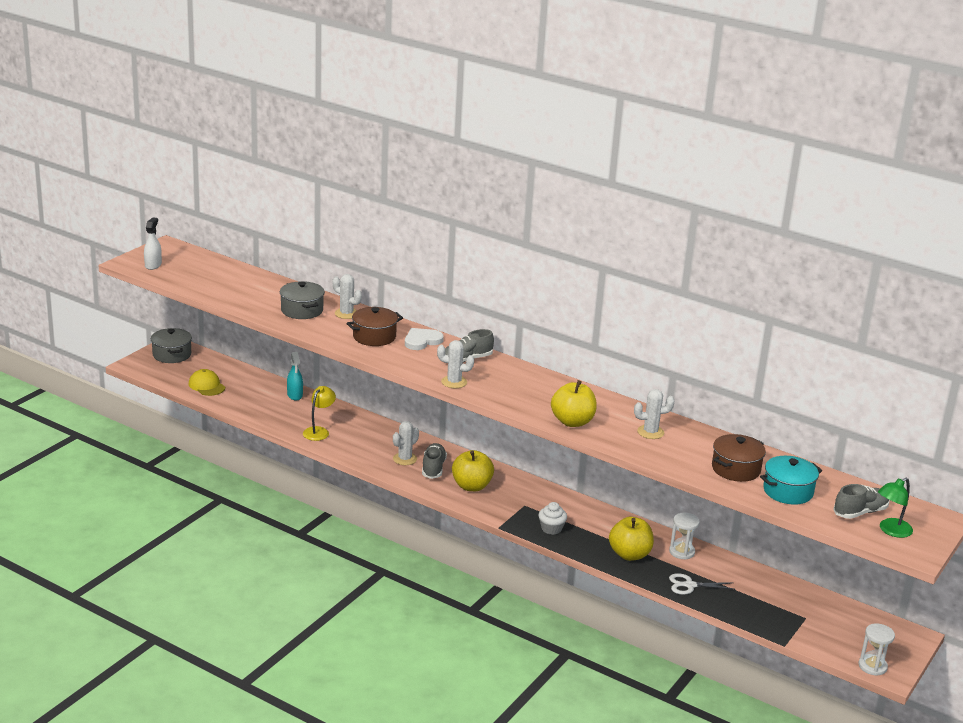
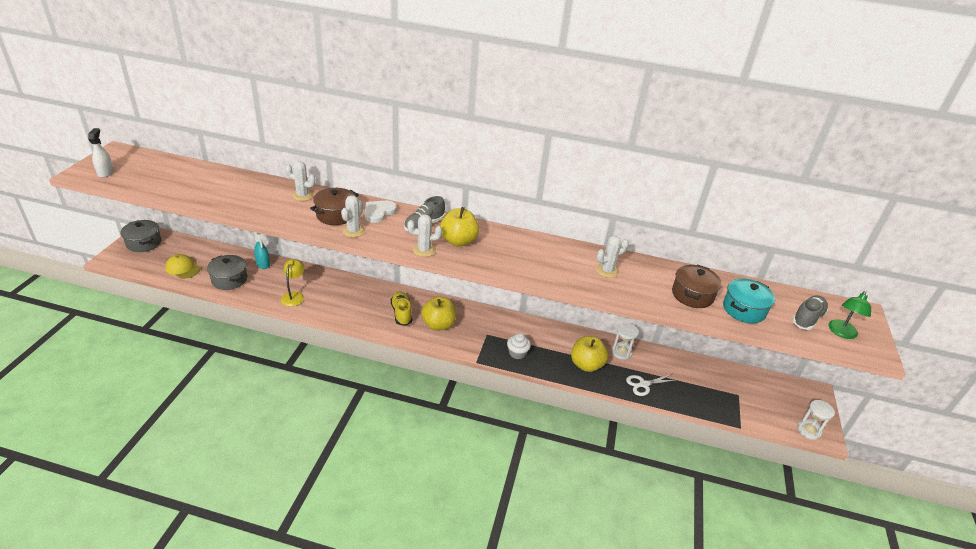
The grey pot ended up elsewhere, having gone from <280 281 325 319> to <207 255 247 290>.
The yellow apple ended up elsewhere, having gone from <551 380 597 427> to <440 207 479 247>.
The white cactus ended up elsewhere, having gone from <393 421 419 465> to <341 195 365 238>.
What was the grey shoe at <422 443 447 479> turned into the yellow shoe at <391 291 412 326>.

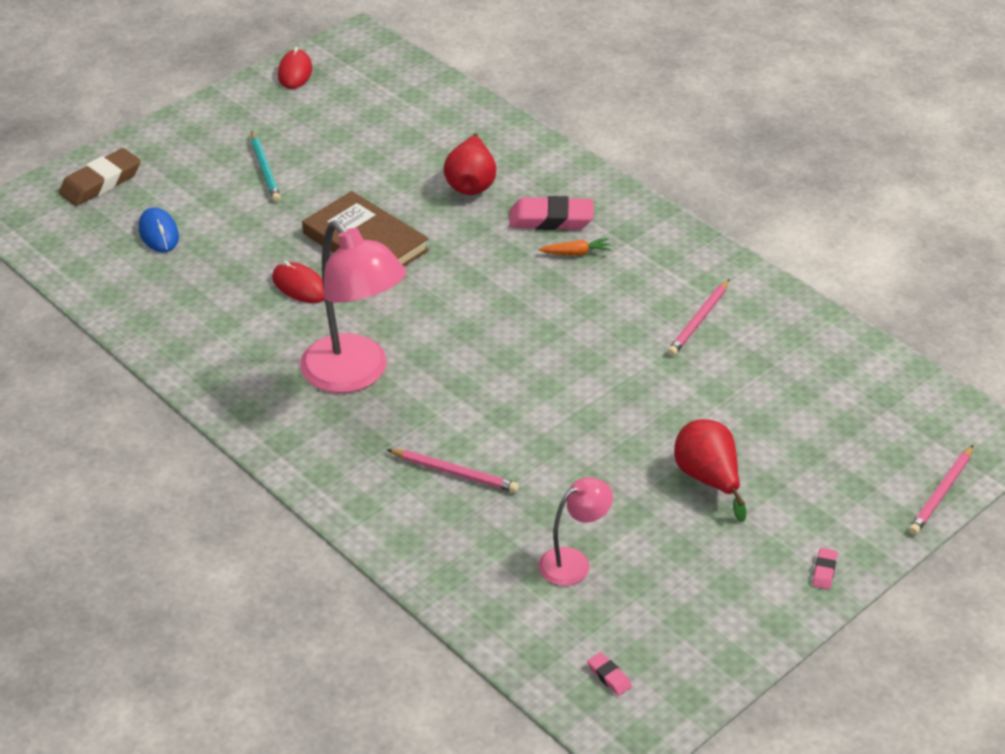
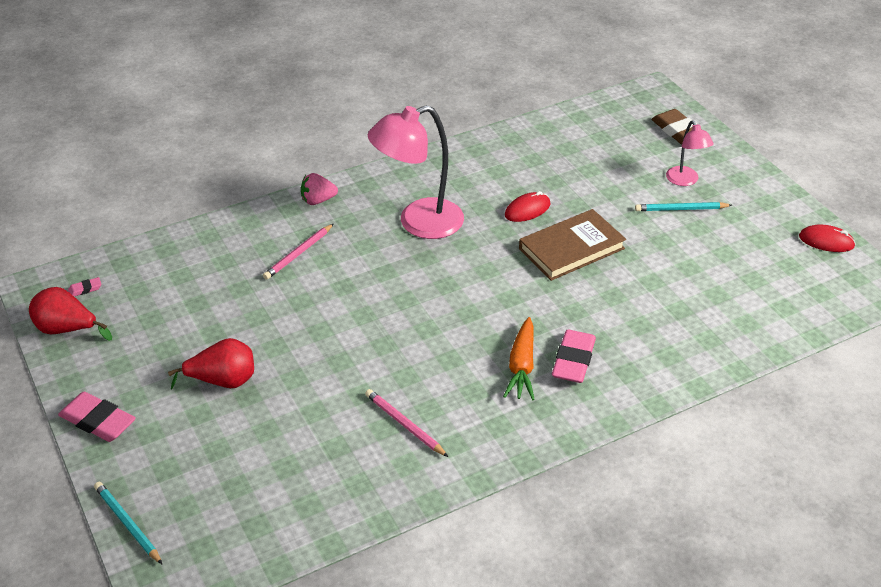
The red pear ended up elsewhere, having gone from <444 134 496 195> to <29 287 112 341>.
The second view lost the blue mouse at <139 207 179 253>.
The size of the orange carrot at <539 238 612 255> changed by a factor of 1.74.
What was the pink pencil at <909 445 973 535> turned into the turquoise pencil at <94 482 162 564>.
The pink lamp ended up elsewhere, having gone from <539 477 613 586> to <666 121 714 186>.
The size of the pink eraser at <812 548 837 590> changed by a factor of 2.22.
The second view gained the pink strawberry at <301 173 338 205>.

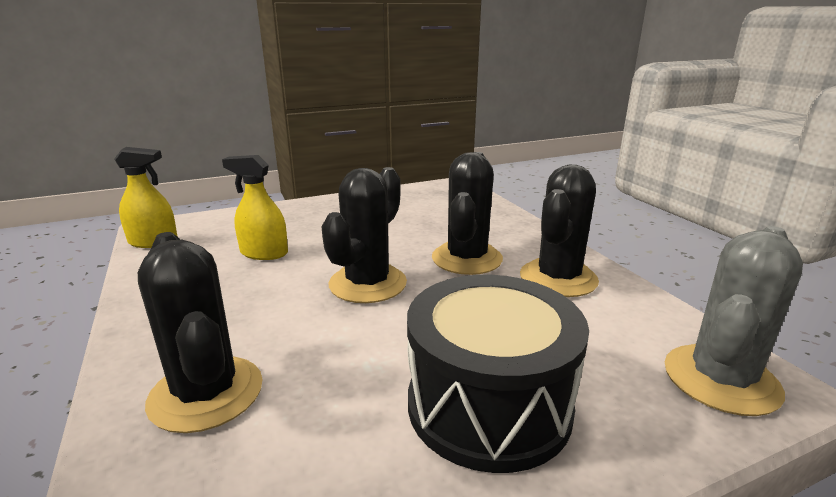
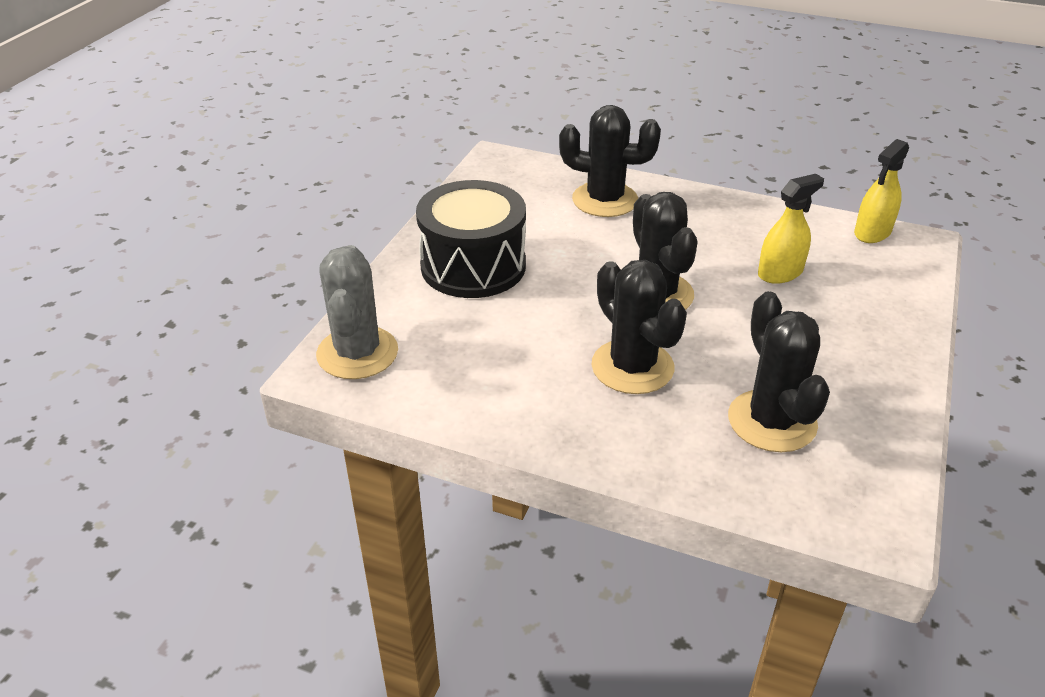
The black cactus ended up elsewhere, having gone from <520 165 599 297> to <728 291 830 452>.

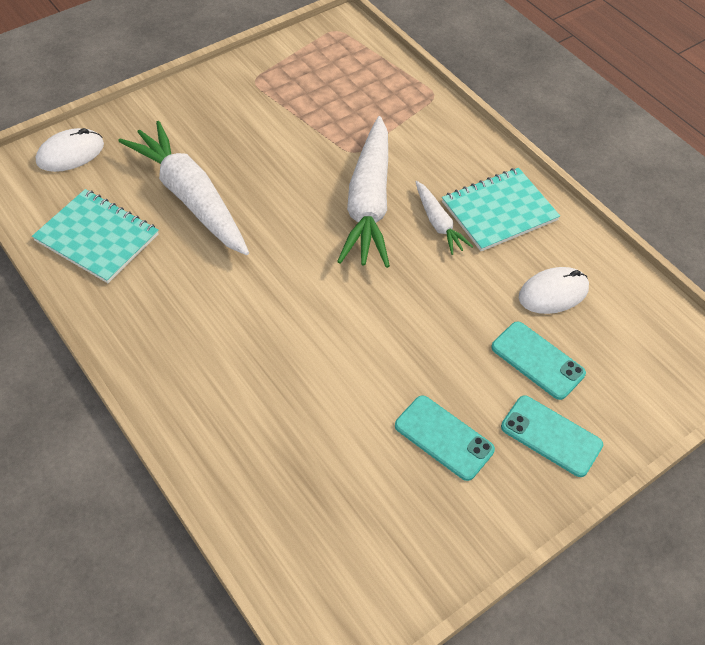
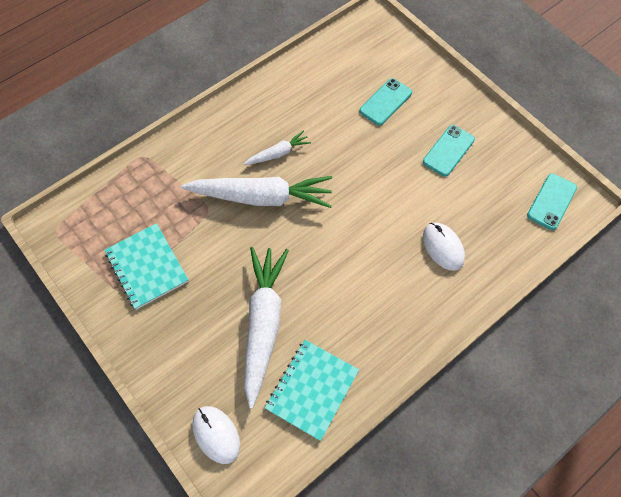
The white carrot at <118 121 249 255> ended up facing another way, 135 degrees clockwise from before.
The turquoise notebook ended up elsewhere, having gone from <442 168 560 251> to <105 223 189 310>.
The white mouse ended up elsewhere, having gone from <519 267 589 314> to <423 222 465 271>.
The turquoise phone ended up elsewhere, having gone from <501 396 603 477> to <527 173 577 230>.

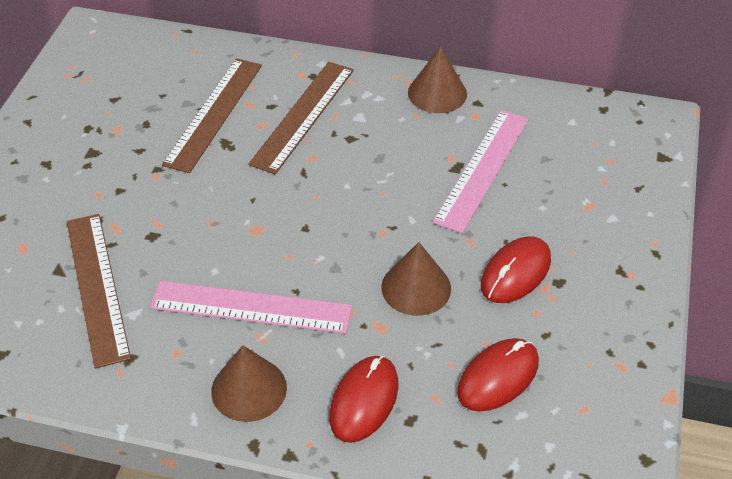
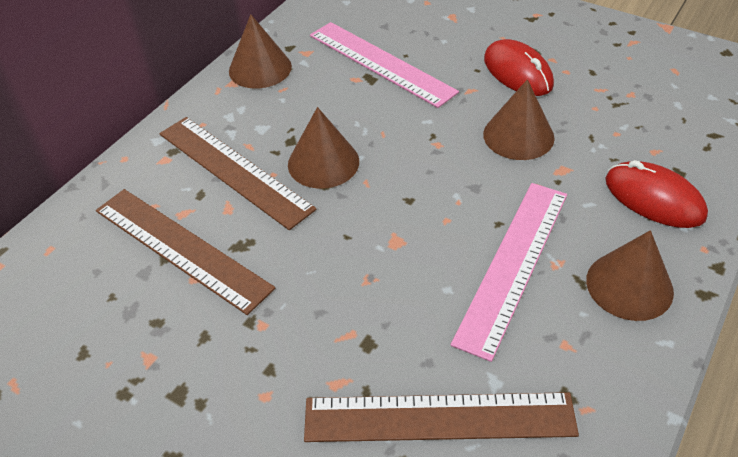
The second view lost the red mouse at <457 338 539 411>.
The second view gained the brown cone at <288 107 359 189>.

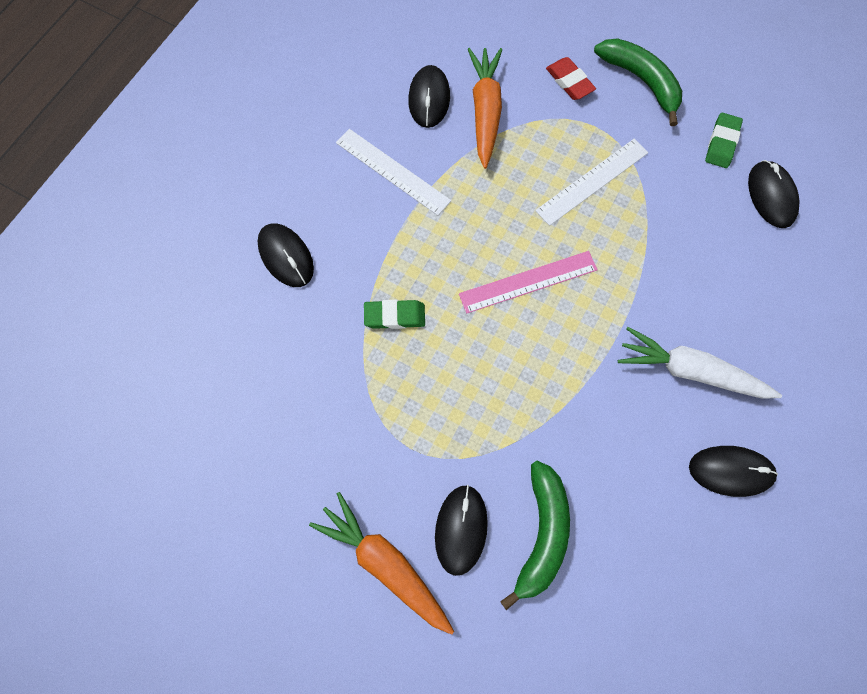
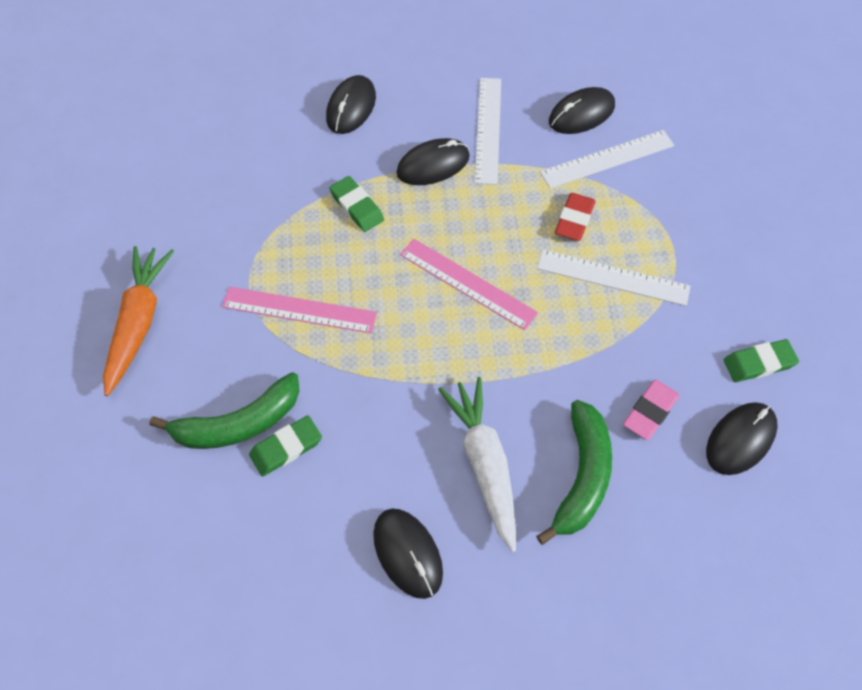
The green banana ended up elsewhere, having gone from <594 38 682 126> to <536 400 612 545>.
Where the orange carrot stood at <468 48 502 169>, the white ruler came to stand at <540 130 674 188>.
The red eraser ended up elsewhere, having gone from <546 57 596 100> to <555 193 596 241>.
The black mouse ended up elsewhere, having gone from <435 485 488 576> to <396 138 470 185>.
The second view gained the pink ruler at <222 286 377 333>.
The second view gained the pink eraser at <623 380 680 440>.
The second view gained the green eraser at <249 415 322 477>.

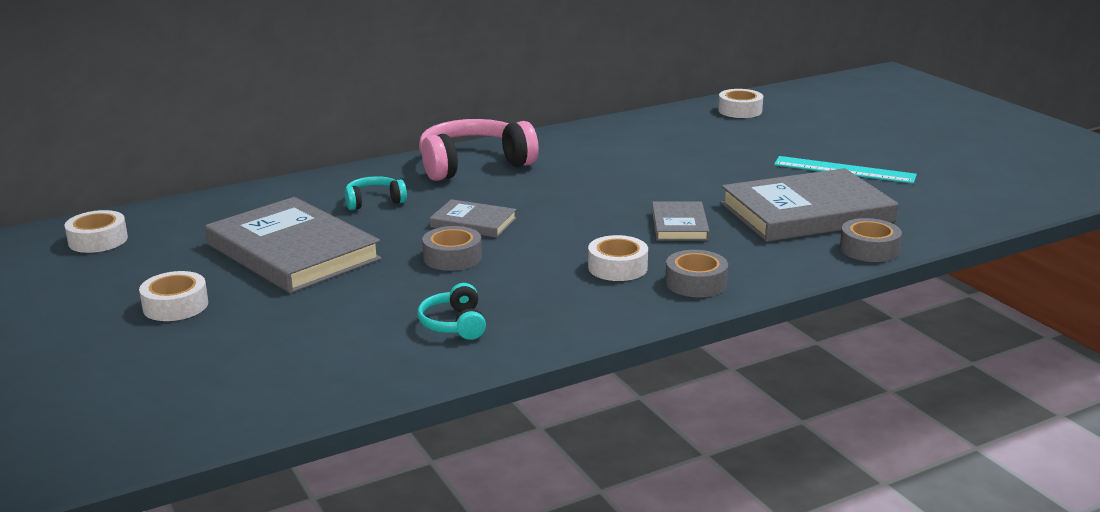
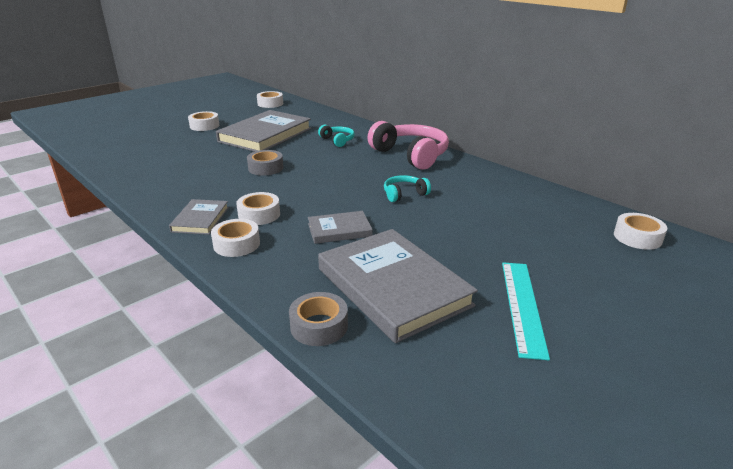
The grey book ended up elsewhere, having gone from <430 199 517 238> to <169 199 229 235>.
What was the grey tape at <665 250 728 297> turned into the white tape at <211 219 260 257>.
The turquoise headphones ended up elsewhere, having gone from <417 283 486 340> to <384 175 431 202>.

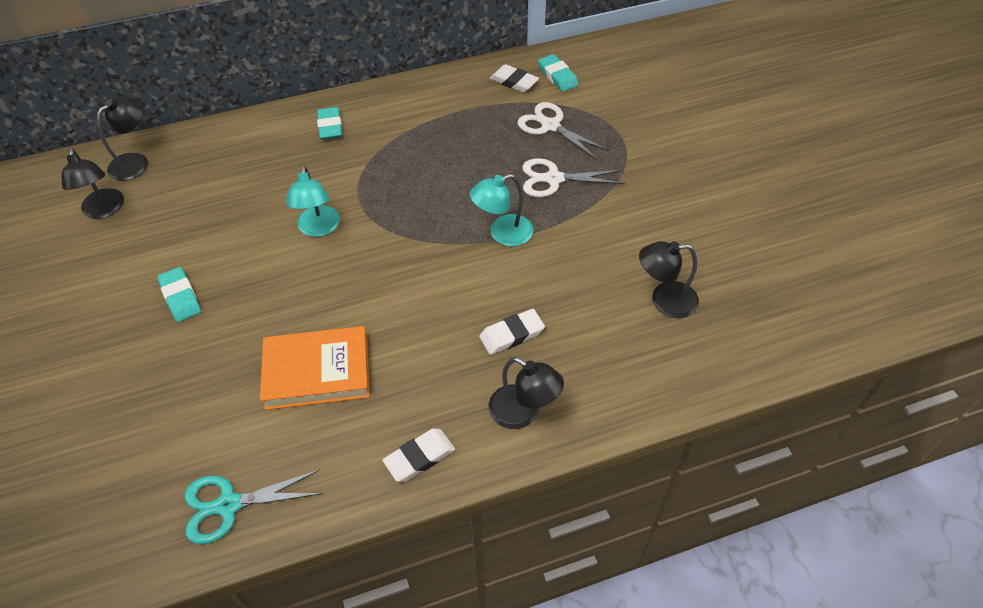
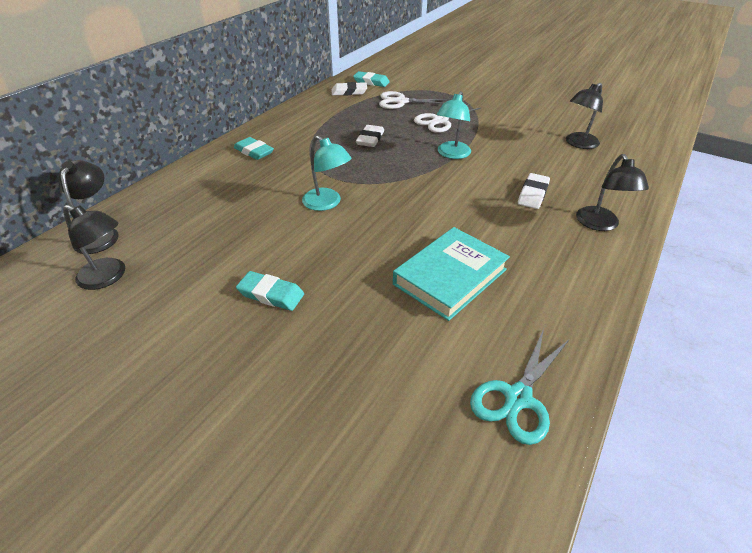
What was the orange book at <260 326 370 410> turned into the turquoise book at <393 227 510 321>.
The black lamp at <489 357 564 429> ended up facing another way, 90 degrees clockwise from before.
The white eraser ended up elsewhere, having gone from <382 428 455 482> to <356 125 384 147>.

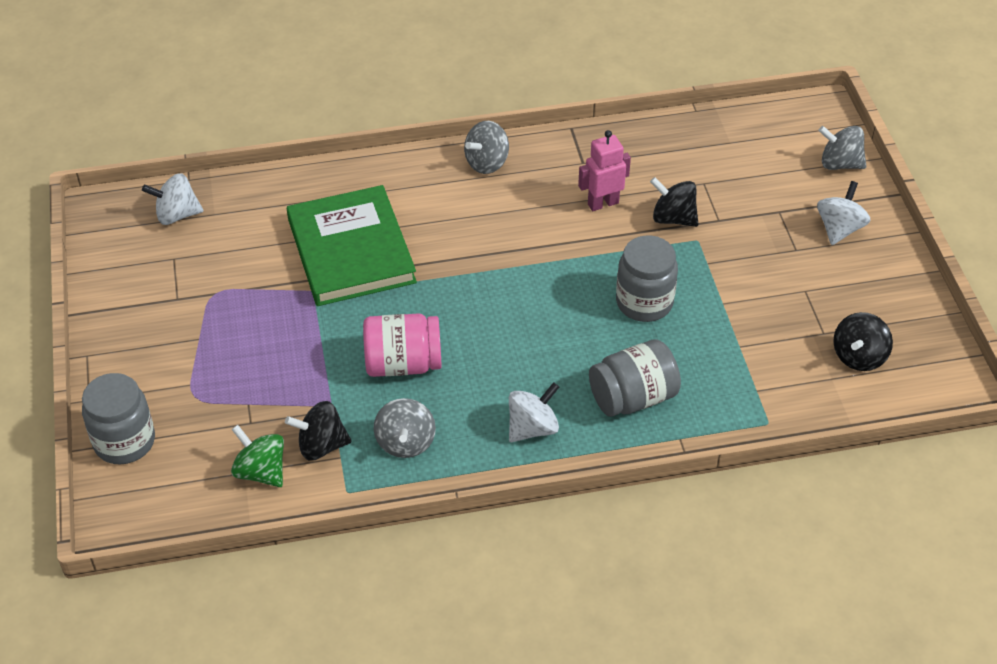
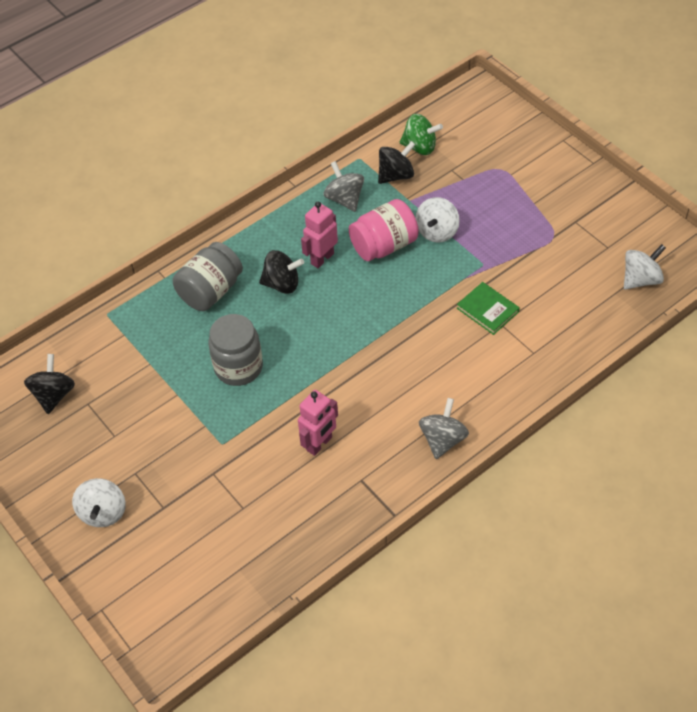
The second view lost the grey spinning top at <818 126 866 170>.
The black spinning top ended up elsewhere, having gone from <650 177 698 227> to <259 250 304 294>.
The size of the green book at <287 185 417 306> changed by a factor of 0.46.
The second view lost the grey jar at <82 373 155 464>.
The white spinning top ended up elsewhere, having gone from <509 382 559 442> to <416 197 460 243>.
The second view gained the pink robot at <301 202 338 268>.

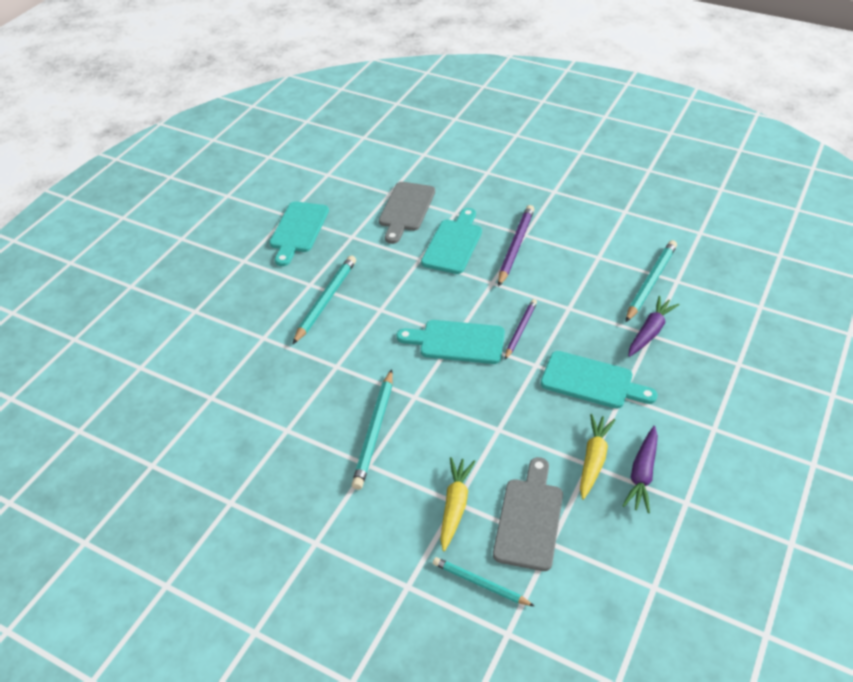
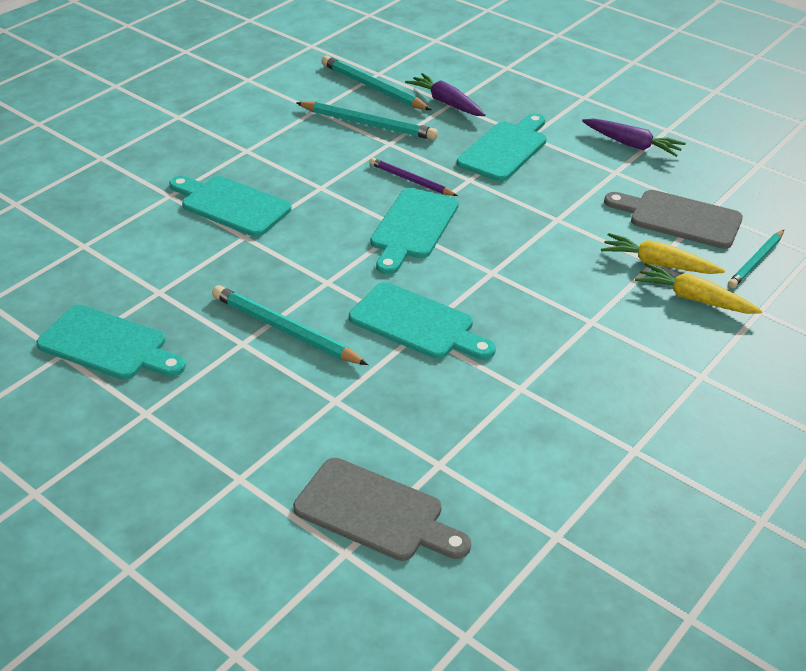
The grey cutting board ended up elsewhere, having gone from <379 182 435 244> to <293 458 471 561>.
The second view lost the purple pencil at <498 205 535 287>.
The turquoise pencil ended up elsewhere, having gone from <352 369 393 490> to <297 102 438 140>.
The yellow carrot ended up elsewhere, having gone from <580 414 615 500> to <635 263 763 314>.
The second view gained the turquoise cutting board at <349 282 496 360>.

